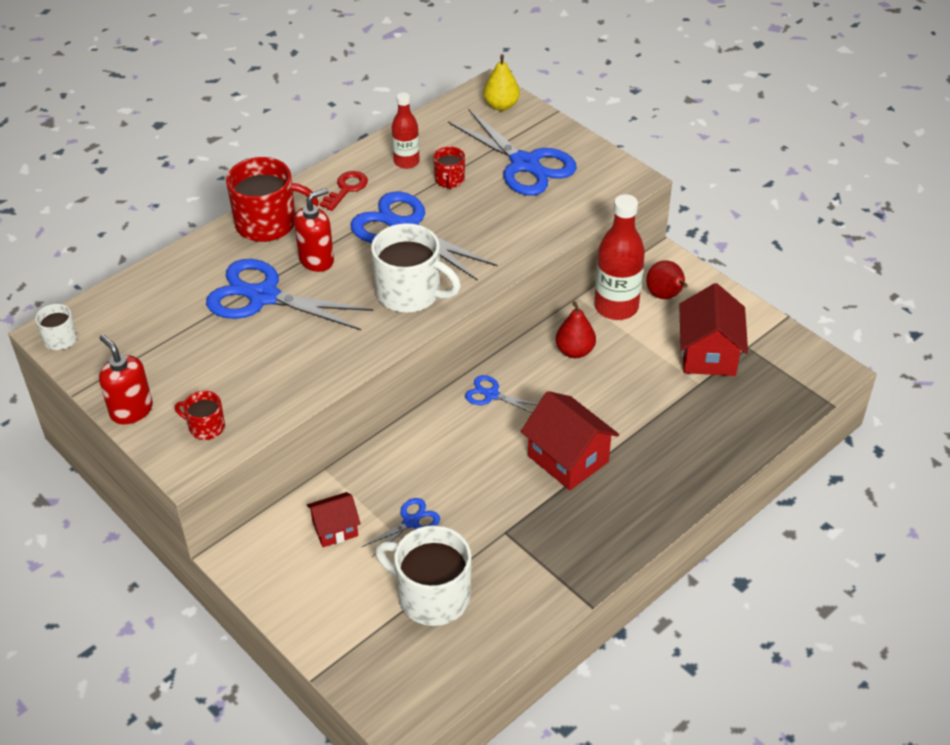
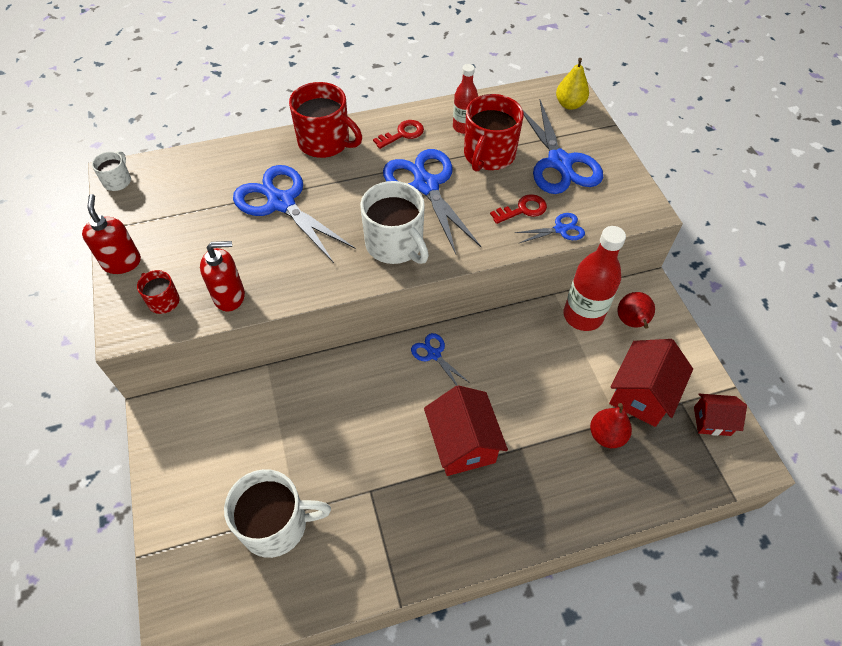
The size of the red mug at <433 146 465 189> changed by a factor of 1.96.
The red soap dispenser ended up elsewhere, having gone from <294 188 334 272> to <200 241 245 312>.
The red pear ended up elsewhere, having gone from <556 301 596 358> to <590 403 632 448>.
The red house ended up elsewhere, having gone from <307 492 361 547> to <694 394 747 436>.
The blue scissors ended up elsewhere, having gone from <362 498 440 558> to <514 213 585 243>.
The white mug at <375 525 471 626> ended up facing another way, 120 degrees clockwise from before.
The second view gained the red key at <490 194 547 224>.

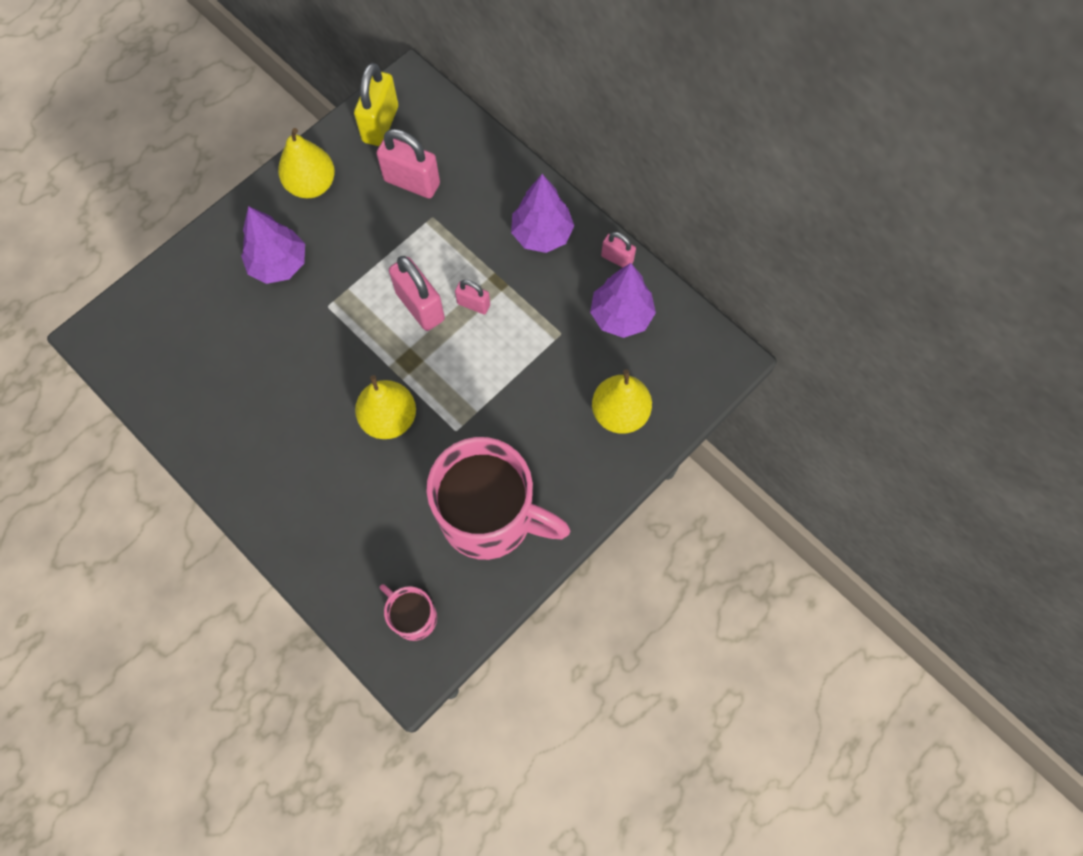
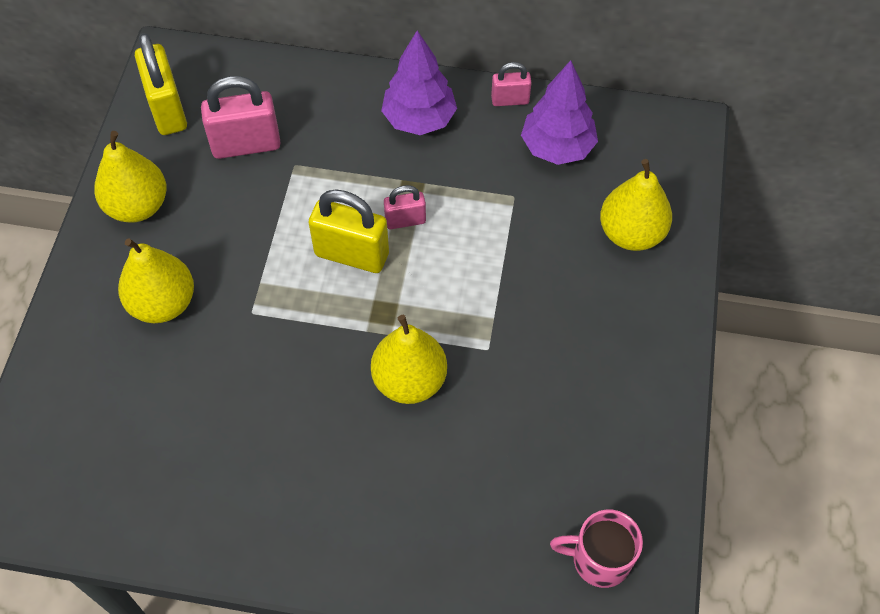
Where the purple tree stood at <241 206 305 284>, the yellow pear came to stand at <118 238 194 323>.
What was the pink padlock at <389 256 445 331> turned into the yellow padlock at <309 189 389 273>.
The second view lost the pink mug at <427 437 570 560>.

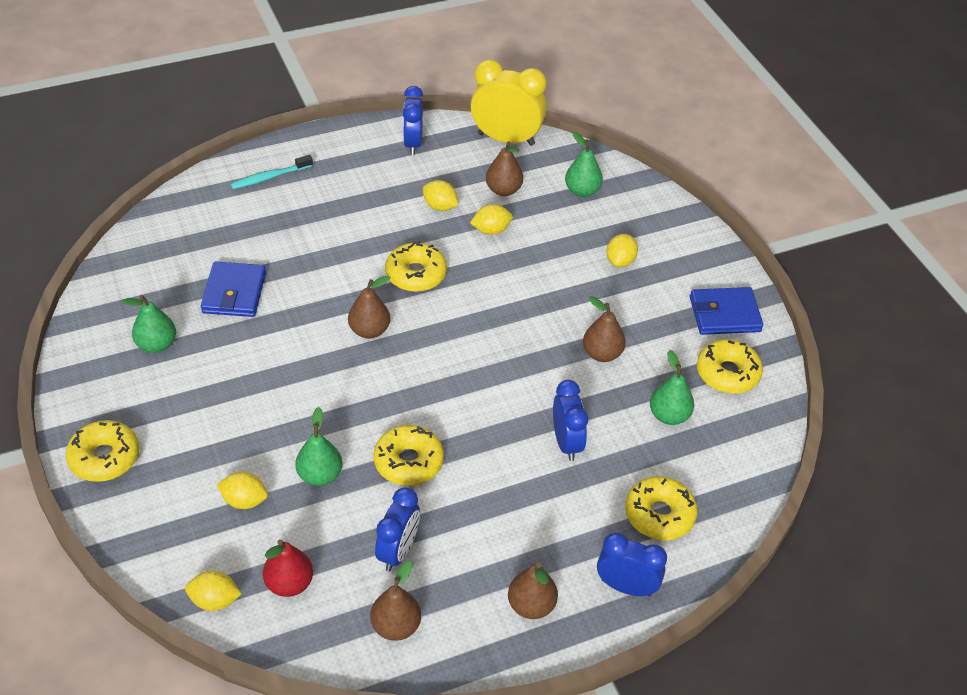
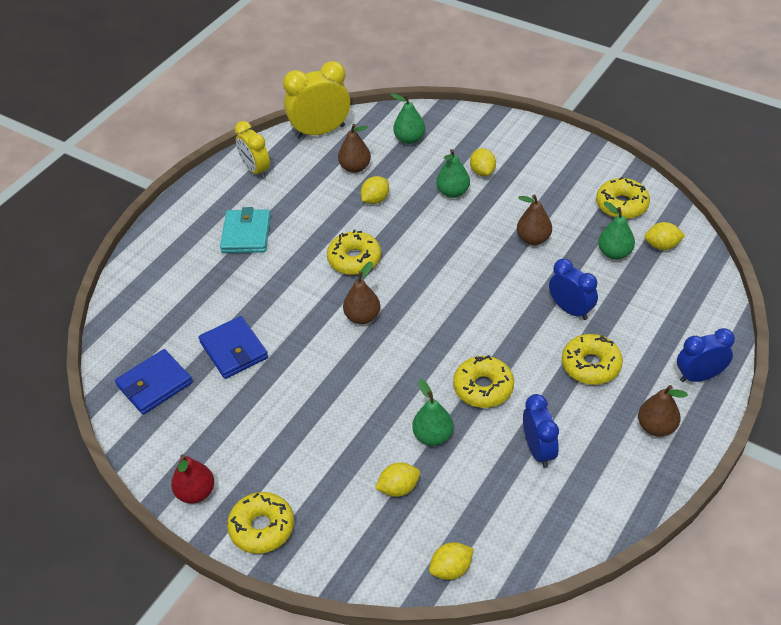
What was the blue clock at <403 86 423 155> turned into the yellow clock at <235 121 270 179>.
The second view lost the turquoise toothbrush at <230 155 313 189>.
The yellow lemon ended up elsewhere, having gone from <423 180 458 211> to <644 222 685 250>.
The blue wallet ended up elsewhere, having gone from <690 287 763 335> to <115 349 193 415>.
The green pear ended up elsewhere, having gone from <122 295 176 353> to <436 149 470 198>.
The yellow donut ended up elsewhere, having gone from <625 476 698 540> to <562 334 623 385>.
The red pear ended up elsewhere, having gone from <263 539 313 597> to <171 454 214 503>.
The second view lost the brown pear at <370 561 421 641>.
The second view gained the turquoise wallet at <220 207 271 253>.

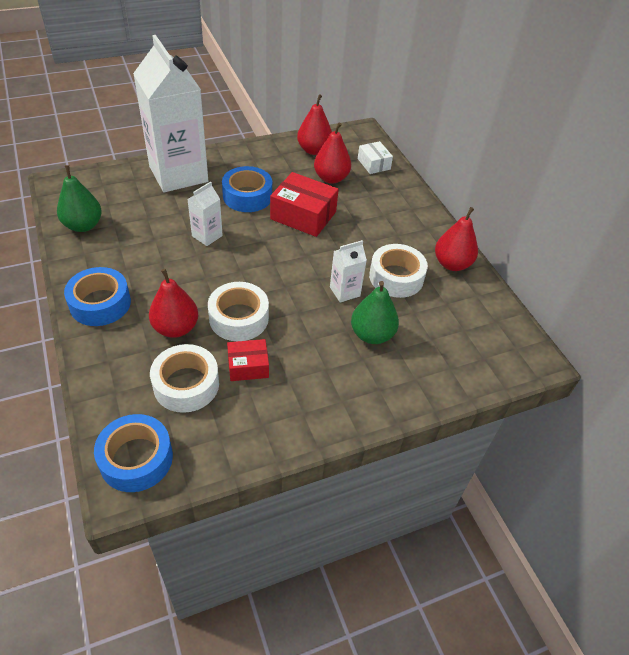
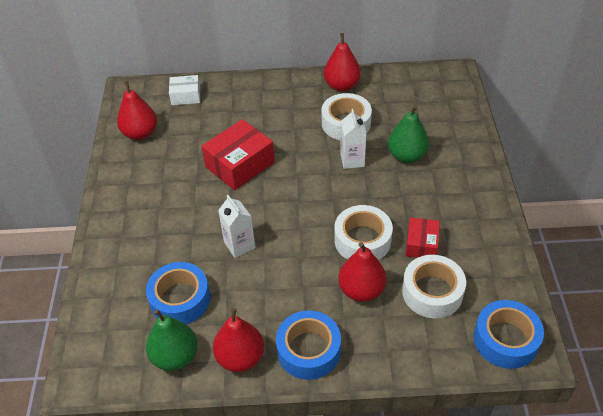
The second view lost the white carton at <133 35 208 192>.
The red pear ended up elsewhere, having gone from <314 122 351 184> to <213 308 264 372>.
The blue tape ended up elsewhere, having gone from <222 166 272 212> to <146 262 210 324>.

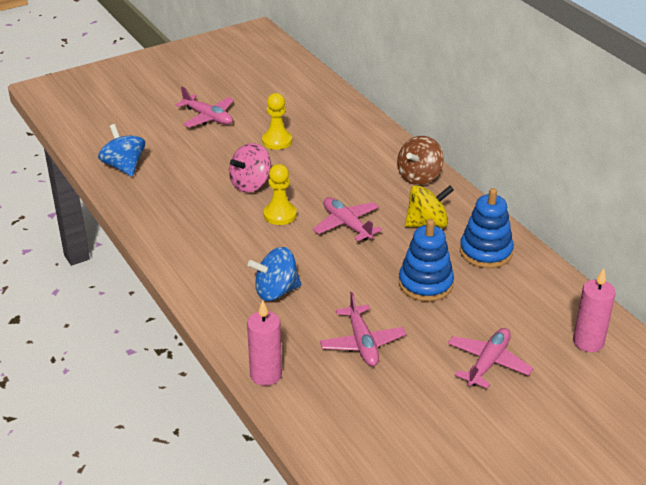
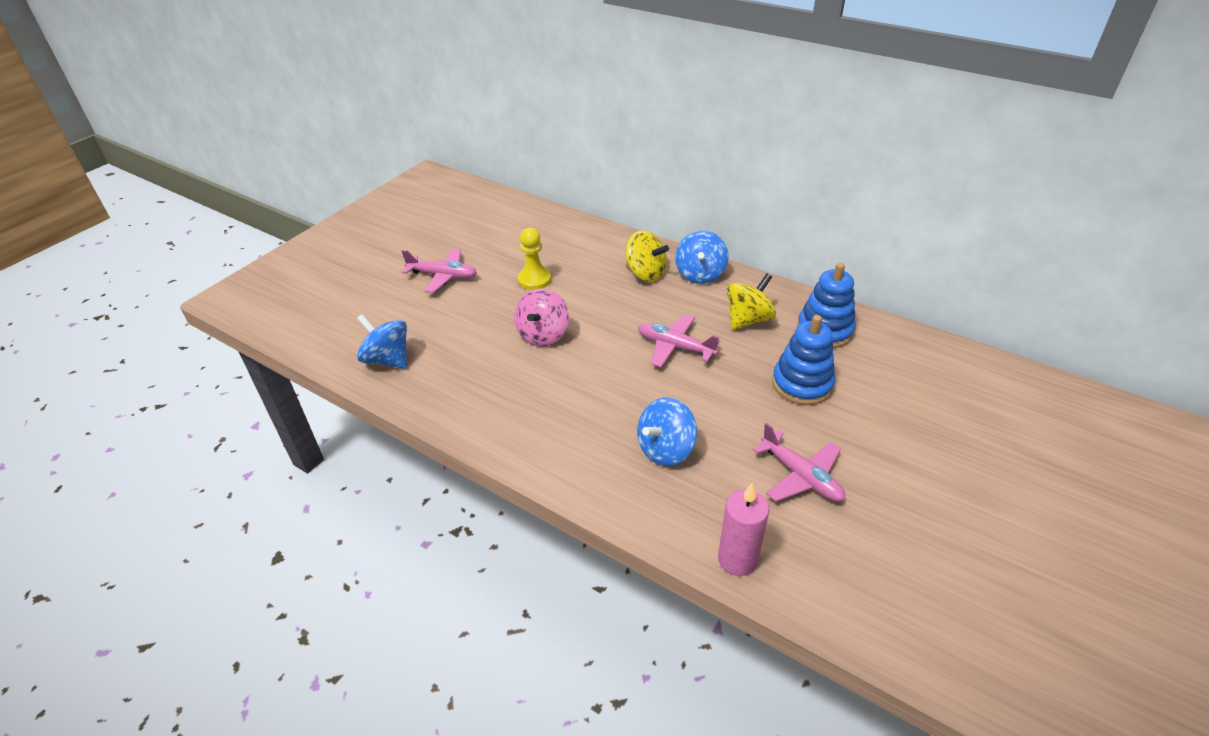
What was the brown spinning top at <397 136 444 185> turned into the blue spinning top at <675 231 728 284>.
The second view lost the yellow pawn at <264 164 297 225>.
The second view lost the pink candle at <573 268 616 352>.
The second view lost the pink plane at <448 328 533 389>.
The second view gained the yellow spinning top at <626 230 669 282>.

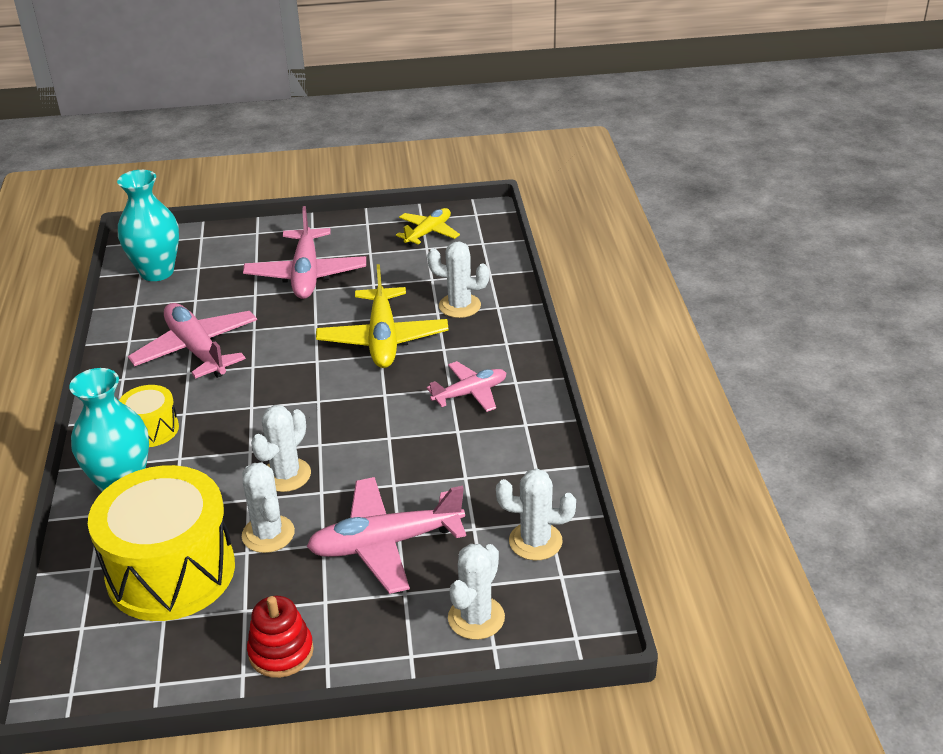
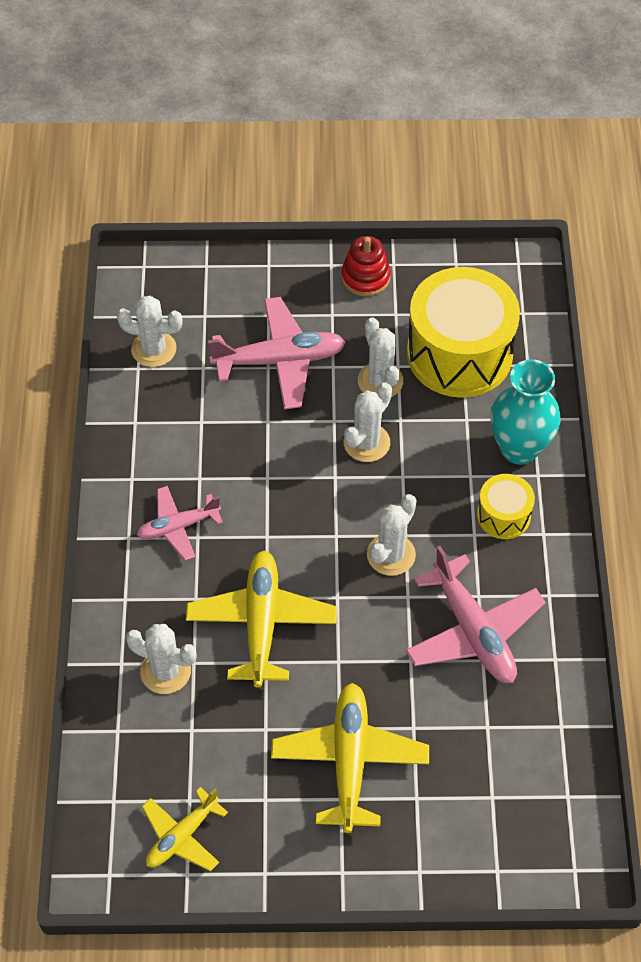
The second view lost the turquoise vase at <117 170 179 281>.
What was the pink plane at <243 206 366 299> turned into the yellow plane at <271 683 429 833>.
The white cactus ended up elsewhere, having gone from <448 544 505 640> to <367 494 417 576>.

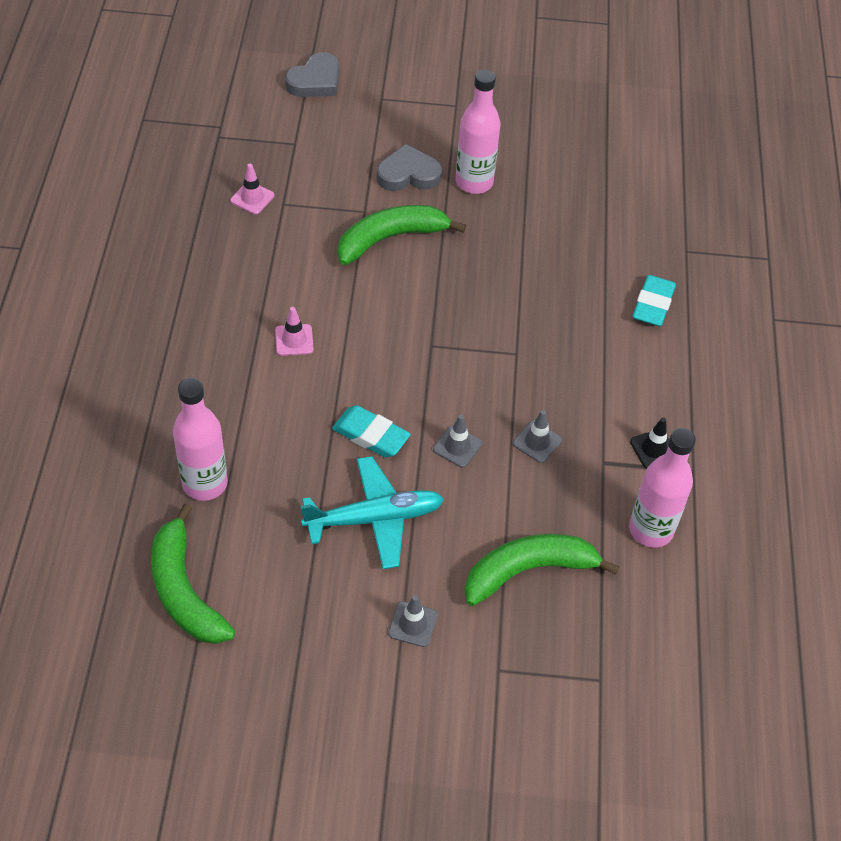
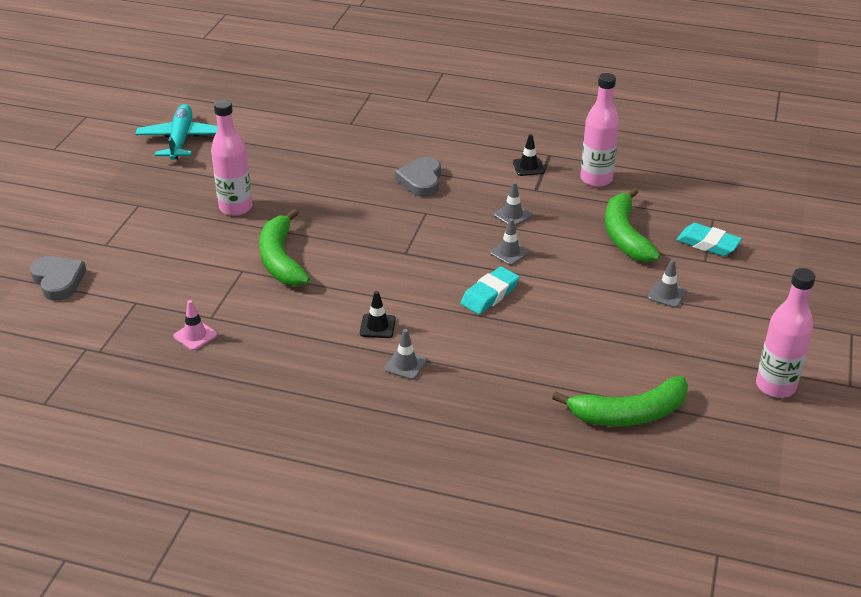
The grey heart ended up elsewhere, having gone from <377 144 442 191> to <395 157 441 197>.
The turquoise eraser ended up elsewhere, having gone from <632 275 676 326> to <677 223 742 256>.
What was the pink traffic cone at <275 307 314 356> turned into the black traffic cone at <360 291 396 338>.
The pink bottle ended up elsewhere, having gone from <173 378 228 501> to <756 268 815 398>.
The turquoise plane ended up elsewhere, having gone from <301 456 444 569> to <135 104 217 160>.
The second view gained the grey traffic cone at <385 329 427 380>.

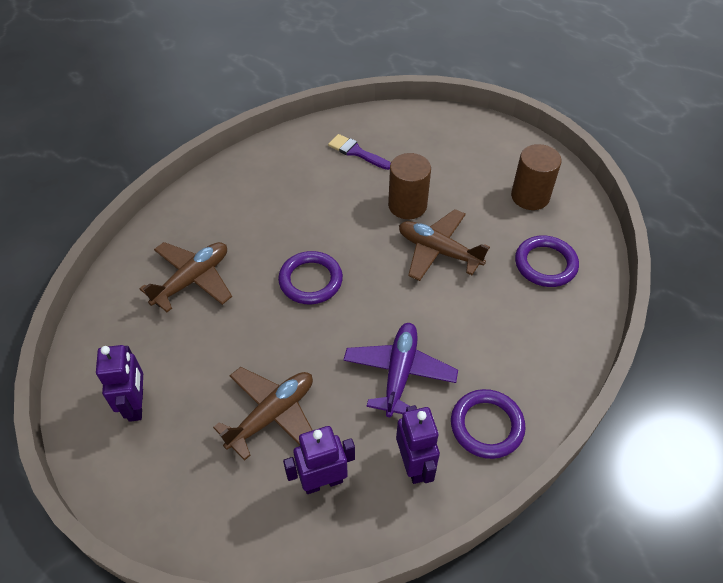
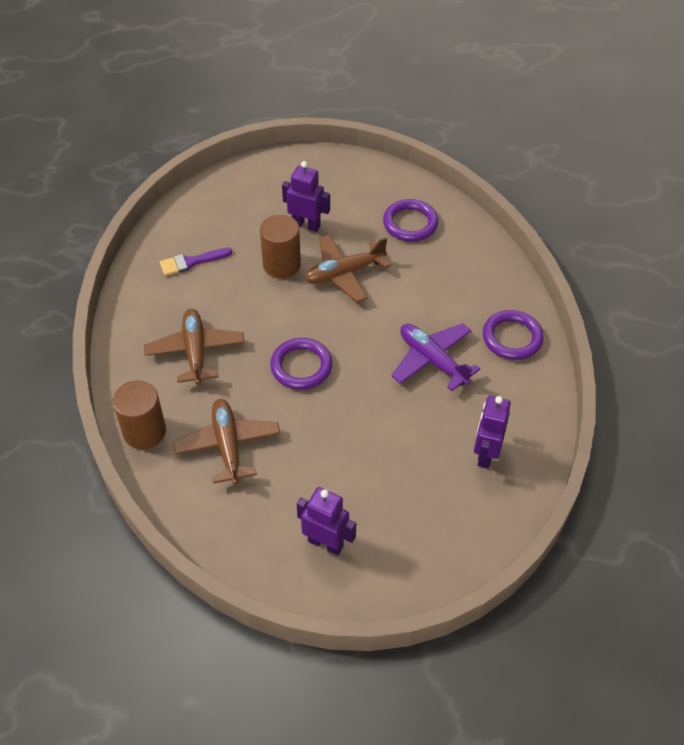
The brown cylinder ended up elsewhere, having gone from <511 144 561 210> to <113 380 166 449>.
The brown plane ended up elsewhere, having gone from <213 367 313 461> to <144 309 245 385>.
The purple robot ended up elsewhere, having gone from <396 405 440 484> to <282 161 330 232>.

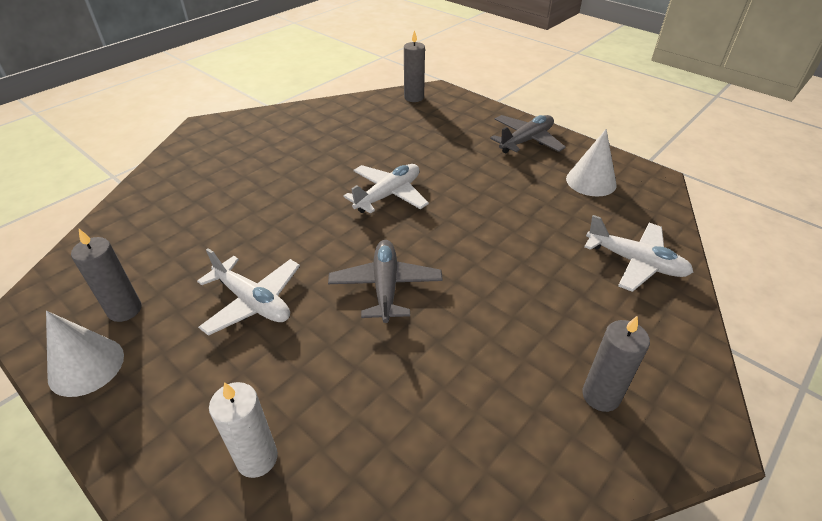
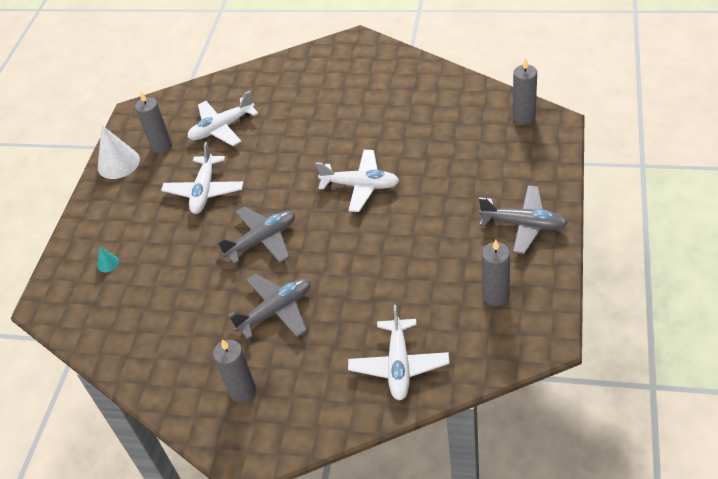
Where the white cone stood at <566 129 617 197>, the grey candle came to stand at <482 240 510 306>.
Where the white candle stood at <209 382 278 478>, the turquoise cone came to stand at <97 247 119 272>.
The second view gained the white plane at <187 91 258 146>.
The second view gained the grey plane at <228 273 311 340>.

